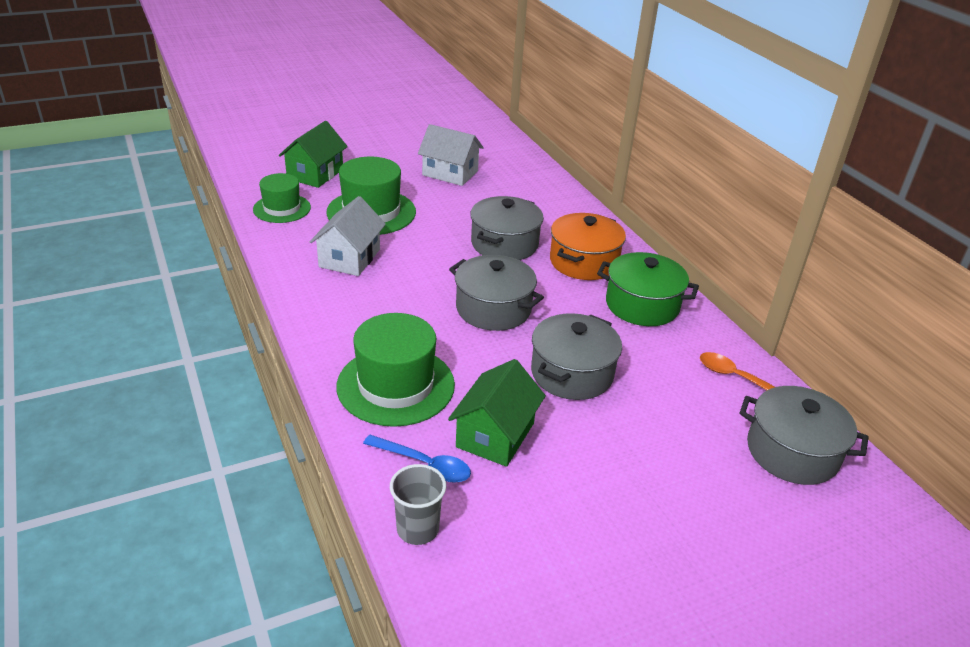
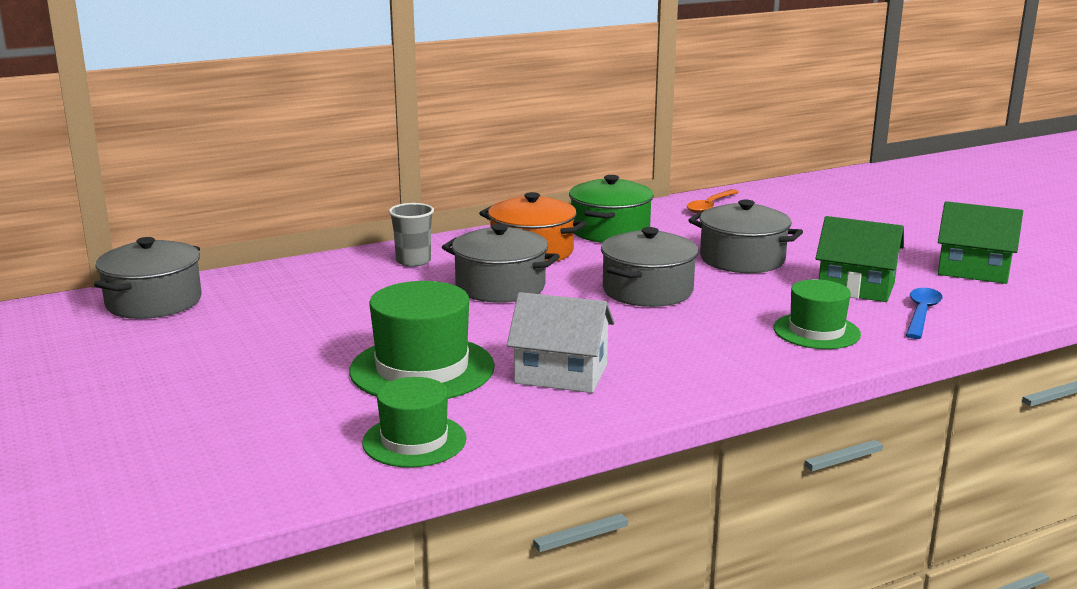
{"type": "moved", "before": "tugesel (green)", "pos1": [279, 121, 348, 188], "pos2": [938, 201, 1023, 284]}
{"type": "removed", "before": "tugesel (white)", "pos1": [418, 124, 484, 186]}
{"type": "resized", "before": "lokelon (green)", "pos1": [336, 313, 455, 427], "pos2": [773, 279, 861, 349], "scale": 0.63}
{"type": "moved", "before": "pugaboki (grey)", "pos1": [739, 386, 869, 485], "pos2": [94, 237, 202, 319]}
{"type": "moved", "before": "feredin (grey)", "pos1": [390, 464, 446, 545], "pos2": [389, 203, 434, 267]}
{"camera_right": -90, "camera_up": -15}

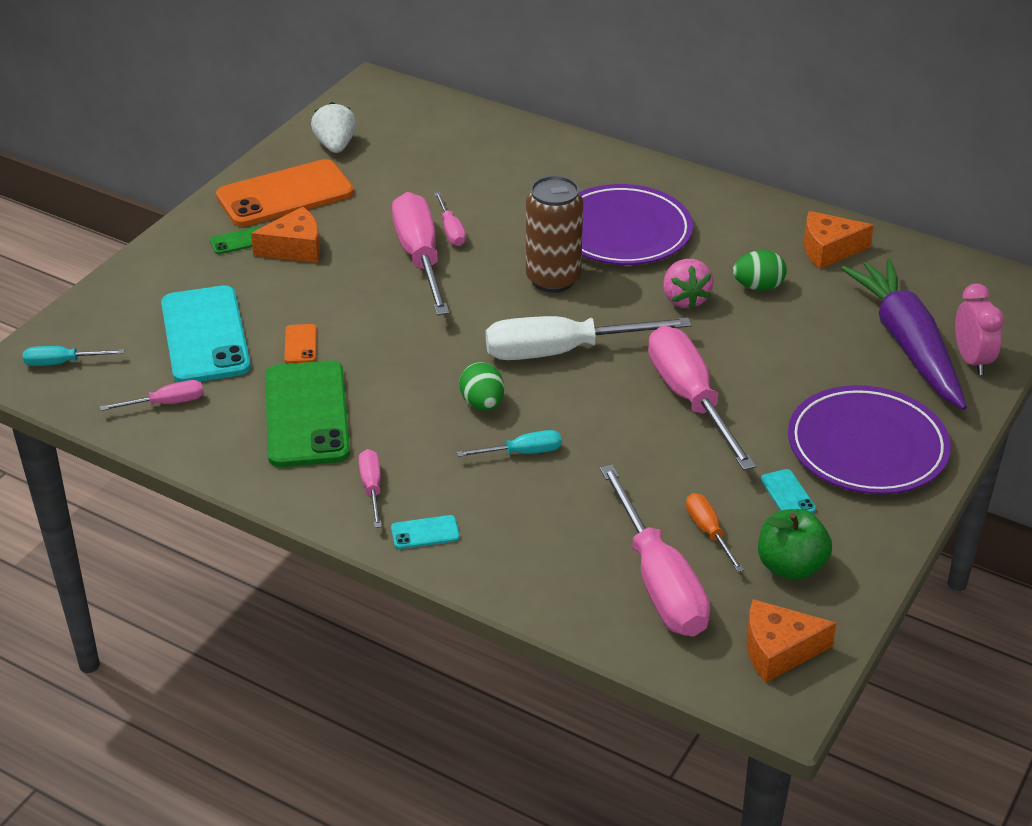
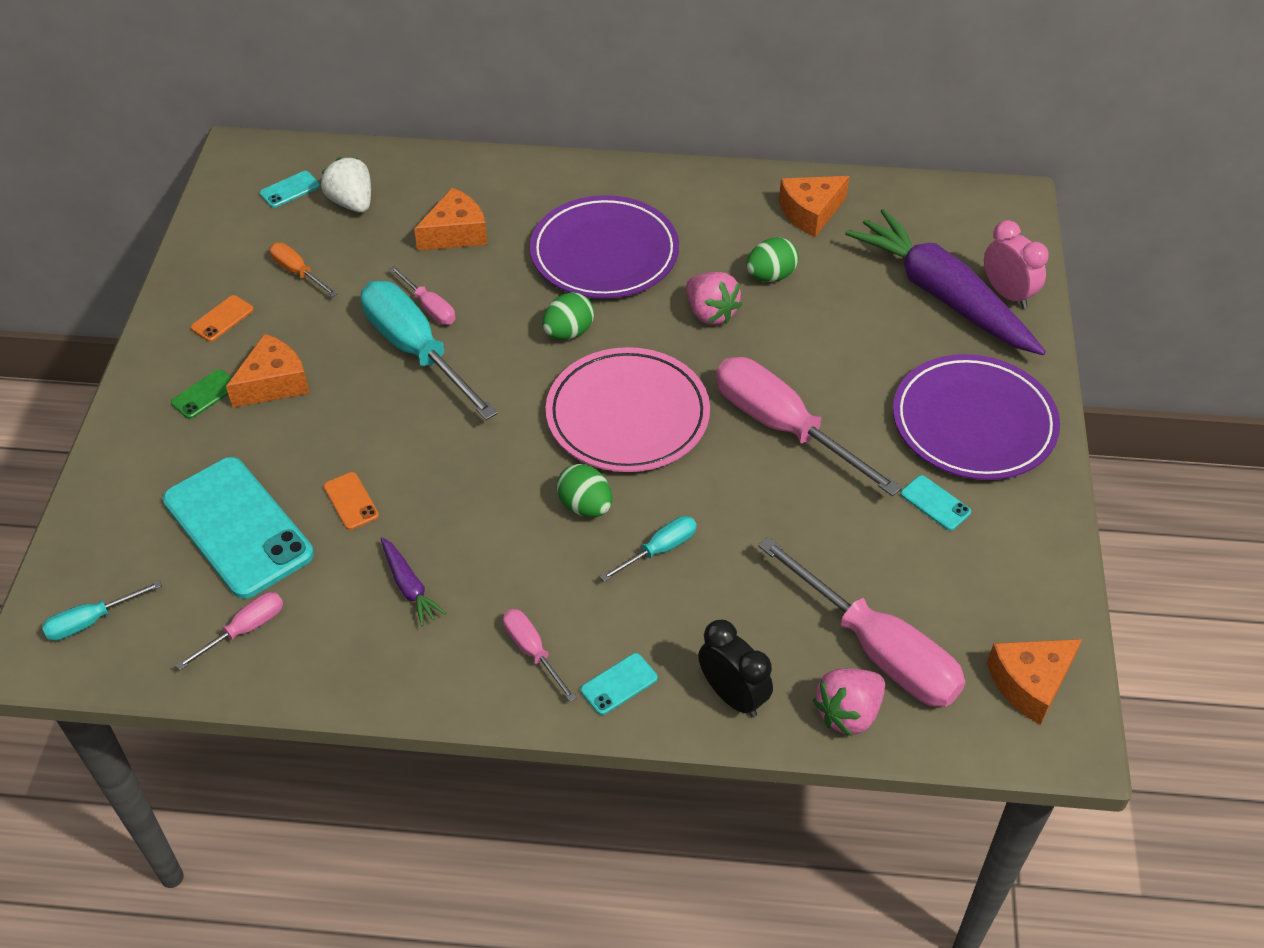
{"type": "moved", "before": "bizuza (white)", "pos1": [311, 102, 356, 153], "pos2": [321, 157, 371, 213]}
{"type": "resized", "before": "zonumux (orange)", "pos1": [216, 159, 354, 227], "pos2": [191, 295, 254, 342], "scale": 0.41}
{"type": "replaced", "before": "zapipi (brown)", "after": "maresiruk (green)", "pos1": [526, 176, 583, 293], "pos2": [542, 292, 594, 340]}
{"type": "recoloured", "before": "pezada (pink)", "after": "pezada (turquoise)", "pos1": [392, 192, 449, 315], "pos2": [361, 281, 498, 420]}
{"type": "replaced", "before": "pezada (white)", "after": "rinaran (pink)", "pos1": [486, 316, 691, 360], "pos2": [546, 347, 710, 472]}
{"type": "replaced", "before": "zonumux (green)", "after": "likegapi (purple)", "pos1": [265, 360, 350, 467], "pos2": [381, 537, 447, 626]}
{"type": "moved", "before": "pezada (orange)", "pos1": [686, 493, 744, 572], "pos2": [269, 243, 338, 297]}
{"type": "removed", "before": "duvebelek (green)", "pos1": [758, 509, 832, 580]}
{"type": "added", "after": "zonumux (turquoise)", "pos2": [260, 171, 320, 208]}
{"type": "added", "after": "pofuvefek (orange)", "pos2": [414, 187, 488, 251]}
{"type": "added", "after": "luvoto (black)", "pos2": [698, 620, 773, 718]}
{"type": "added", "after": "bizuza (pink)", "pos2": [813, 669, 885, 736]}
{"camera_right": -25, "camera_up": 10}

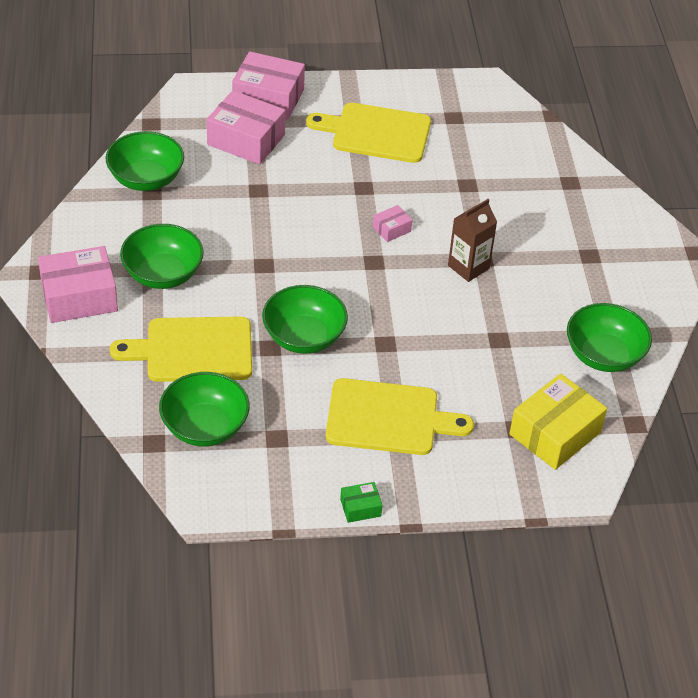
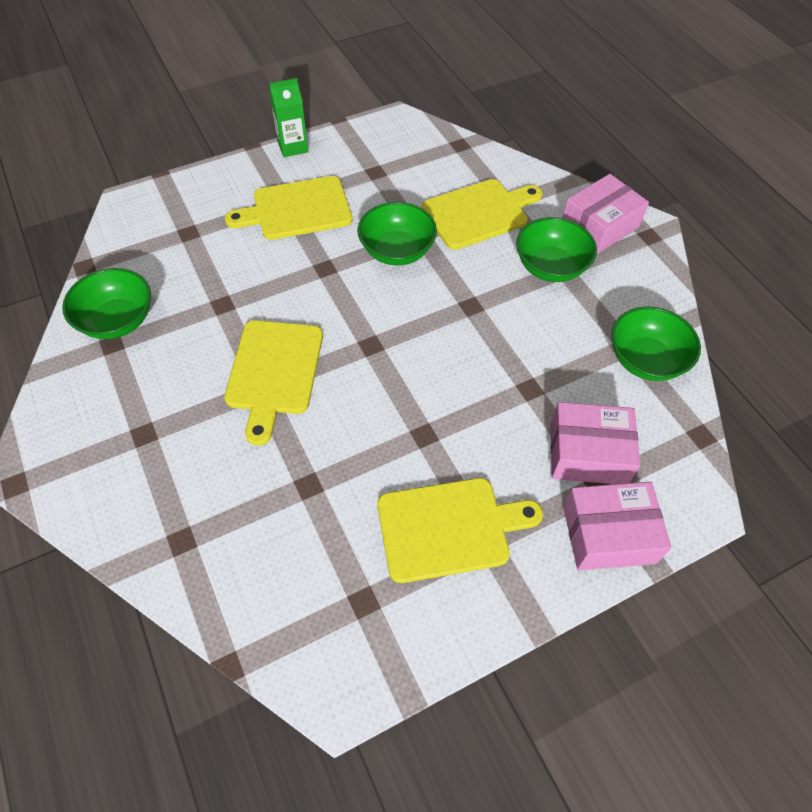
{"type": "replaced", "before": "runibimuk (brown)", "after": "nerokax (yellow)", "pos1": [448, 199, 497, 282], "pos2": [224, 320, 323, 446]}
{"type": "removed", "before": "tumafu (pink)", "pos1": [373, 205, 412, 242]}
{"type": "removed", "before": "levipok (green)", "pos1": [159, 372, 250, 447]}
{"type": "removed", "before": "tumafu (yellow)", "pos1": [509, 374, 607, 470]}
{"type": "replaced", "before": "tumafu (green)", "after": "runibimuk (green)", "pos1": [340, 482, 382, 523], "pos2": [269, 78, 309, 157]}
{"camera_right": 160, "camera_up": 10}

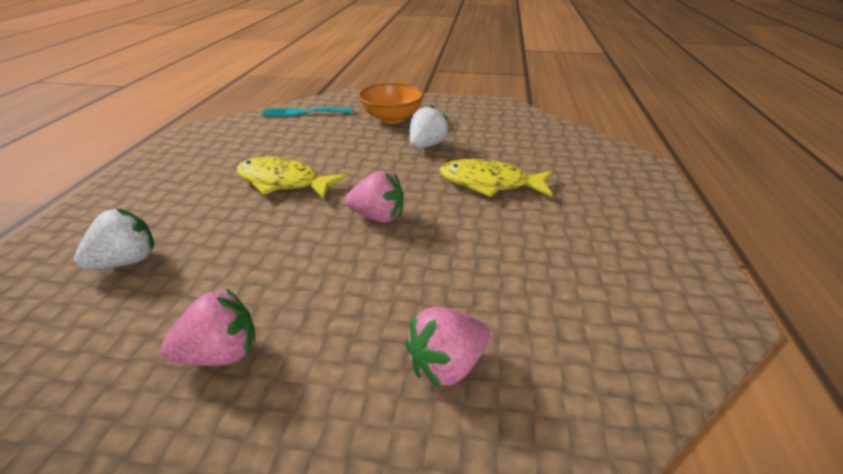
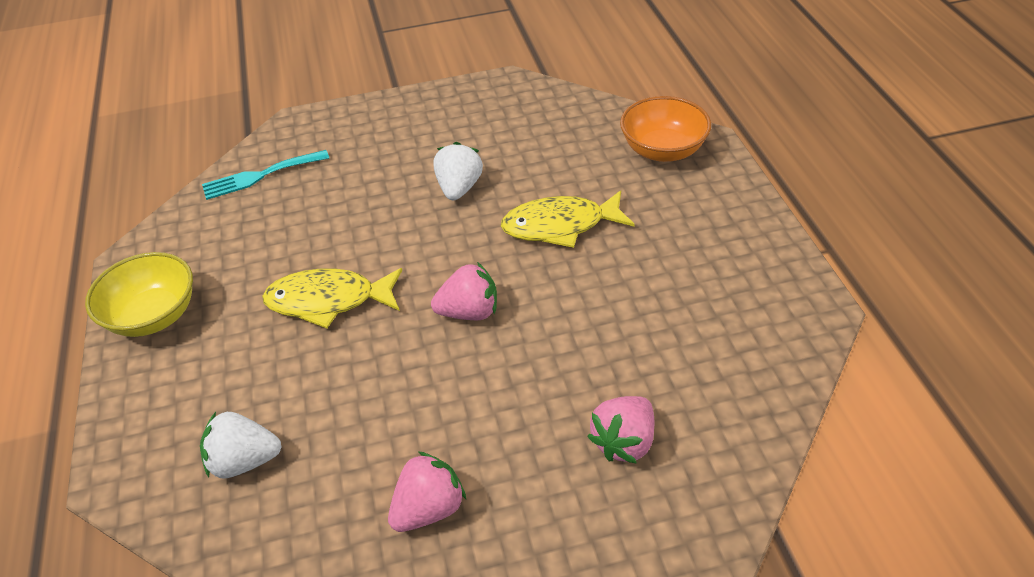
{"type": "moved", "before": "levipok (orange)", "pos1": [358, 83, 424, 124], "pos2": [620, 96, 711, 162]}
{"type": "turned", "before": "bizuza (white)", "pos1": [74, 208, 154, 270], "pos2": [200, 412, 281, 478], "turn": -120}
{"type": "added", "after": "levipok (yellow)", "pos2": [85, 252, 193, 337]}
{"camera_right": -20, "camera_up": 10}

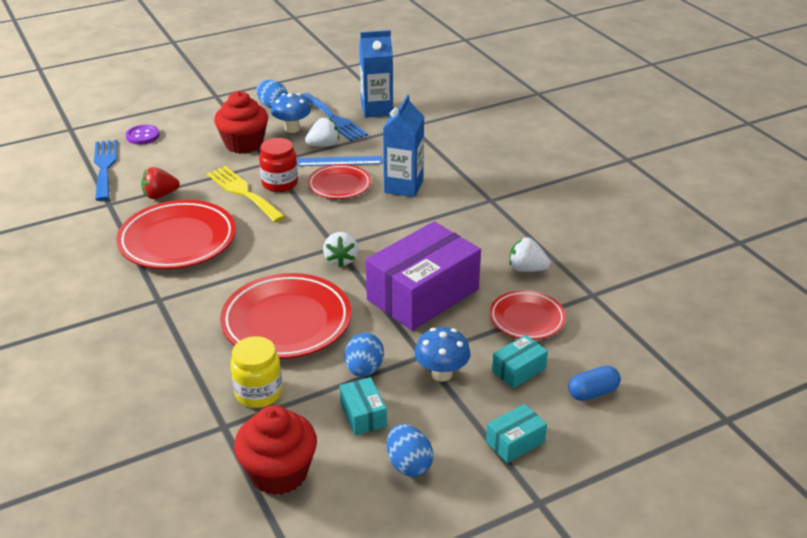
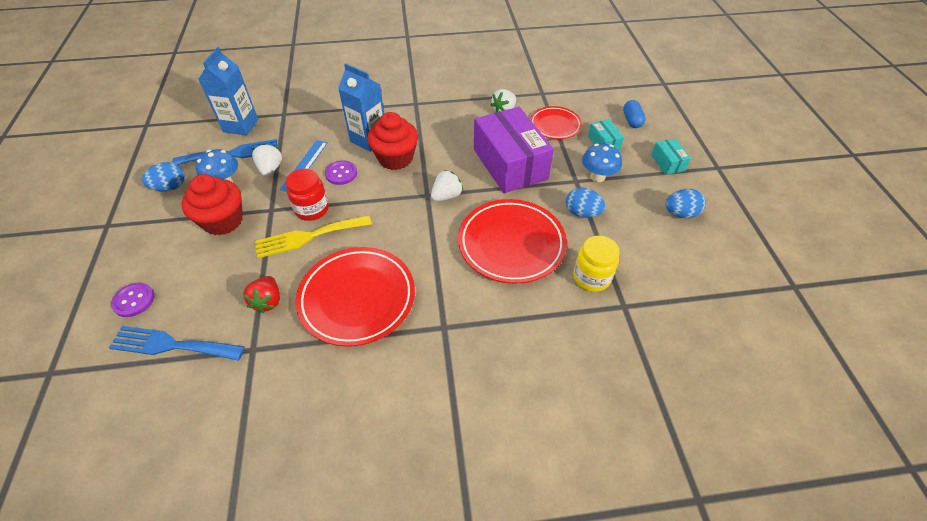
{"type": "replaced", "before": "rinaran (red)", "after": "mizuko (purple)", "pos1": [308, 164, 371, 199], "pos2": [325, 160, 357, 185]}
{"type": "turned", "before": "bizuza (white)", "pos1": [323, 232, 358, 267], "pos2": [431, 170, 463, 201], "turn": -60}
{"type": "removed", "before": "tumafu (turquoise)", "pos1": [340, 377, 387, 435]}
{"type": "moved", "before": "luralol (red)", "pos1": [234, 405, 317, 495], "pos2": [367, 112, 418, 170]}
{"camera_right": -70, "camera_up": 15}

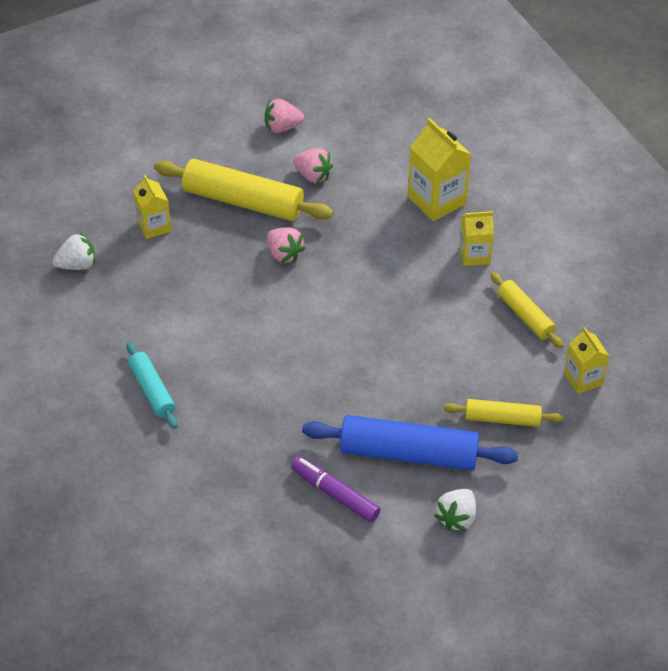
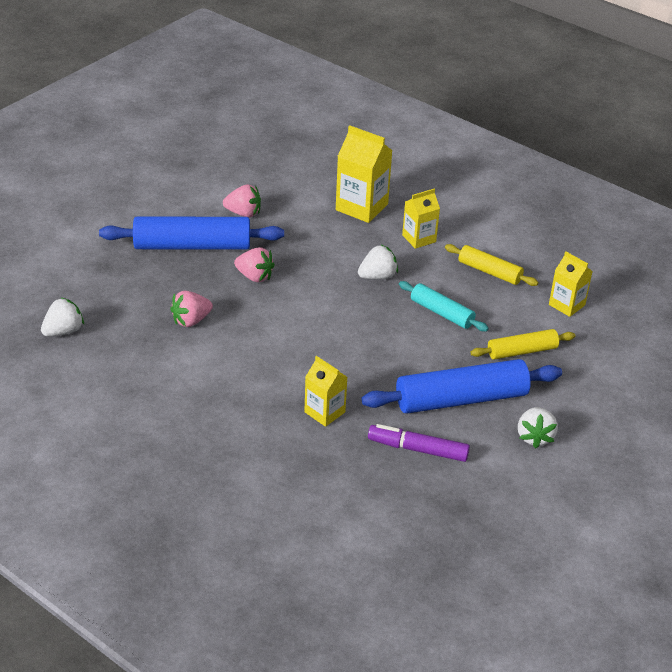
{"type": "moved", "before": "bizuza (pink)", "pos1": [265, 99, 304, 133], "pos2": [170, 291, 213, 327]}
{"type": "recoloured", "before": "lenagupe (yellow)", "after": "lenagupe (blue)", "pos1": [154, 159, 333, 221], "pos2": [99, 216, 284, 250]}
{"type": "moved", "before": "runibimuk (yellow)", "pos1": [133, 175, 171, 239], "pos2": [304, 356, 347, 427]}
{"type": "moved", "before": "lenagupe (turquoise)", "pos1": [127, 342, 178, 429], "pos2": [399, 281, 489, 331]}
{"type": "added", "after": "bizuza (white)", "pos2": [358, 245, 398, 279]}
{"camera_right": -25, "camera_up": -10}

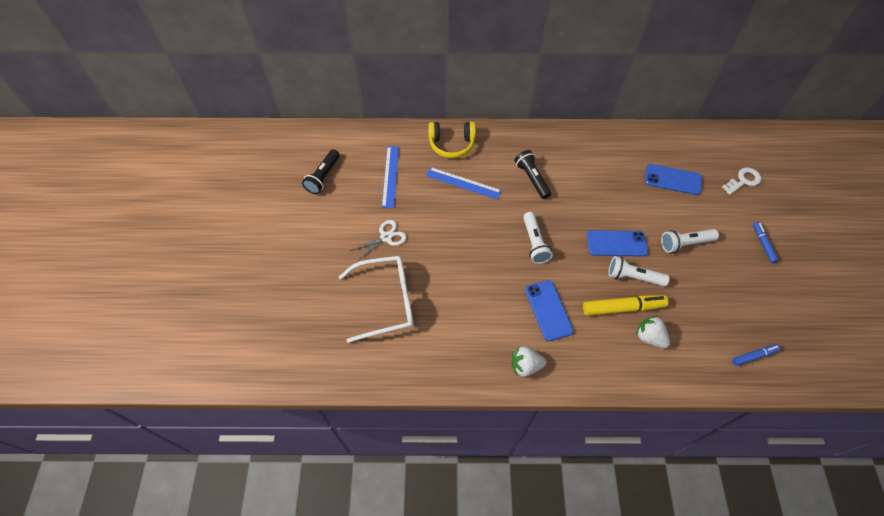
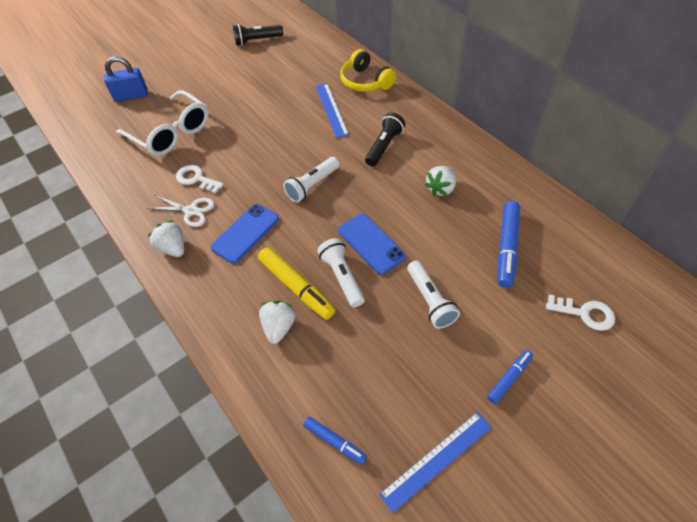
{"type": "moved", "before": "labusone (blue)", "pos1": [382, 146, 399, 208], "pos2": [379, 412, 492, 513]}
{"type": "replaced", "before": "zonumux (blue)", "after": "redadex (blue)", "pos1": [645, 164, 702, 195], "pos2": [498, 201, 520, 288]}
{"type": "moved", "before": "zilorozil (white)", "pos1": [350, 220, 407, 262], "pos2": [147, 195, 215, 227]}
{"type": "turned", "before": "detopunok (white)", "pos1": [661, 229, 719, 253], "pos2": [407, 261, 460, 329], "turn": -150}
{"type": "added", "after": "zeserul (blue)", "pos2": [104, 56, 148, 102]}
{"type": "added", "after": "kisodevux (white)", "pos2": [176, 165, 224, 194]}
{"type": "added", "after": "bizuza (white)", "pos2": [424, 166, 456, 197]}
{"camera_right": 55, "camera_up": -5}

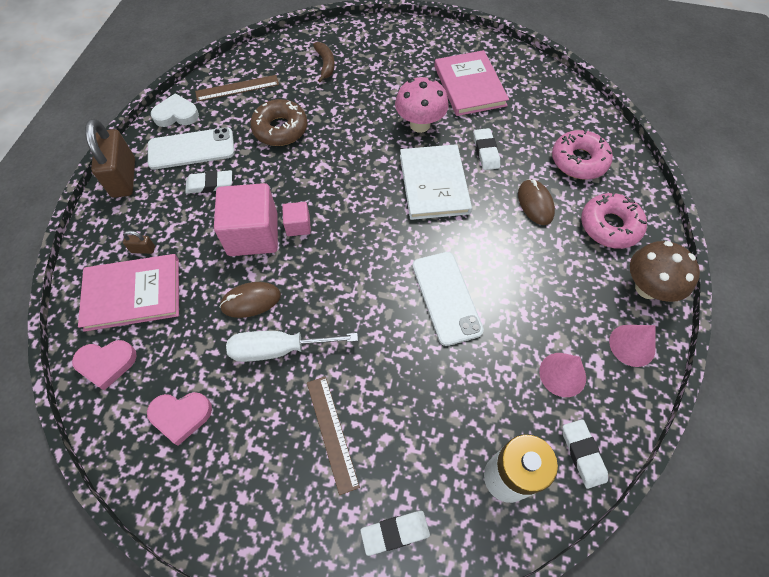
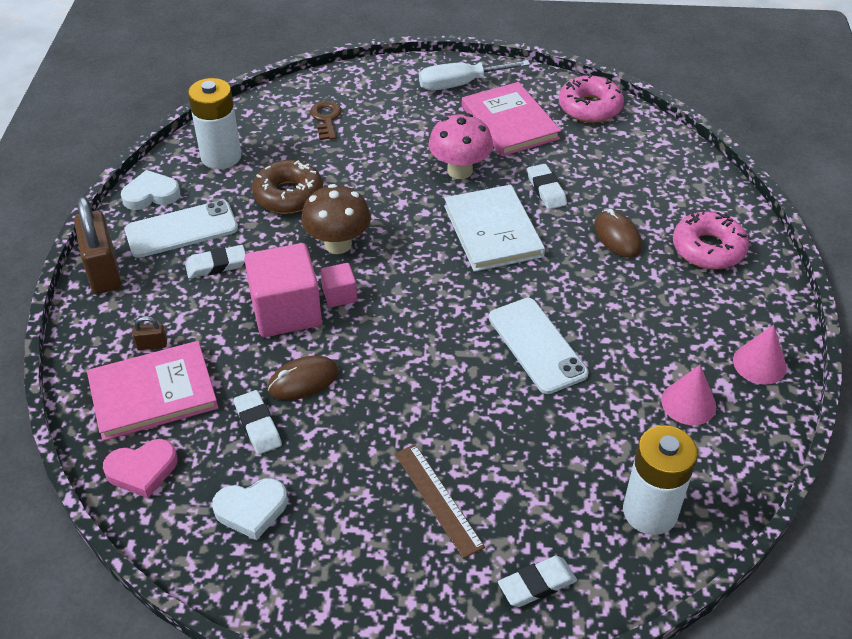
{"type": "replaced", "before": "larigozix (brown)", "after": "kisodevux (brown)", "pos1": [313, 42, 335, 82], "pos2": [310, 101, 341, 140]}
{"type": "replaced", "before": "labusone (brown)", "after": "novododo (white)", "pos1": [195, 75, 279, 102], "pos2": [188, 78, 241, 169]}
{"type": "moved", "before": "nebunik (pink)", "pos1": [552, 129, 613, 180], "pos2": [559, 73, 624, 123]}
{"type": "moved", "before": "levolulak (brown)", "pos1": [630, 241, 700, 302], "pos2": [301, 184, 371, 254]}
{"type": "moved", "before": "pezada (white)", "pos1": [226, 331, 358, 362], "pos2": [419, 60, 530, 91]}
{"type": "recoloured", "before": "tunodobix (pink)", "after": "tunodobix (white)", "pos1": [147, 392, 212, 446], "pos2": [212, 478, 288, 540]}
{"type": "moved", "before": "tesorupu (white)", "pos1": [563, 419, 608, 489], "pos2": [234, 390, 282, 454]}
{"camera_right": -10, "camera_up": -15}

